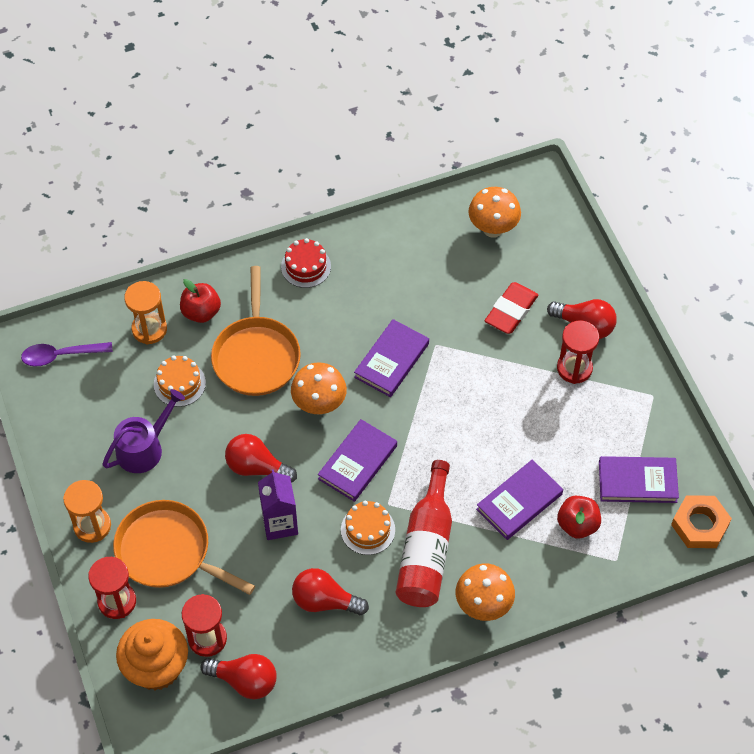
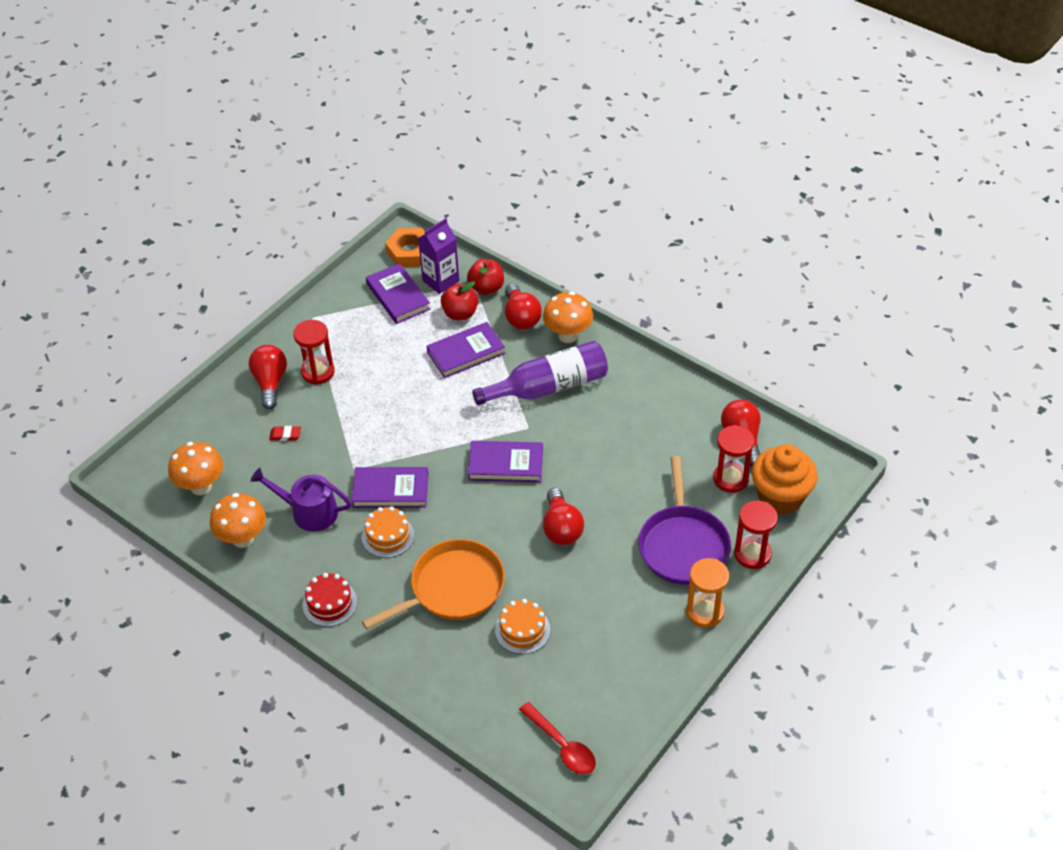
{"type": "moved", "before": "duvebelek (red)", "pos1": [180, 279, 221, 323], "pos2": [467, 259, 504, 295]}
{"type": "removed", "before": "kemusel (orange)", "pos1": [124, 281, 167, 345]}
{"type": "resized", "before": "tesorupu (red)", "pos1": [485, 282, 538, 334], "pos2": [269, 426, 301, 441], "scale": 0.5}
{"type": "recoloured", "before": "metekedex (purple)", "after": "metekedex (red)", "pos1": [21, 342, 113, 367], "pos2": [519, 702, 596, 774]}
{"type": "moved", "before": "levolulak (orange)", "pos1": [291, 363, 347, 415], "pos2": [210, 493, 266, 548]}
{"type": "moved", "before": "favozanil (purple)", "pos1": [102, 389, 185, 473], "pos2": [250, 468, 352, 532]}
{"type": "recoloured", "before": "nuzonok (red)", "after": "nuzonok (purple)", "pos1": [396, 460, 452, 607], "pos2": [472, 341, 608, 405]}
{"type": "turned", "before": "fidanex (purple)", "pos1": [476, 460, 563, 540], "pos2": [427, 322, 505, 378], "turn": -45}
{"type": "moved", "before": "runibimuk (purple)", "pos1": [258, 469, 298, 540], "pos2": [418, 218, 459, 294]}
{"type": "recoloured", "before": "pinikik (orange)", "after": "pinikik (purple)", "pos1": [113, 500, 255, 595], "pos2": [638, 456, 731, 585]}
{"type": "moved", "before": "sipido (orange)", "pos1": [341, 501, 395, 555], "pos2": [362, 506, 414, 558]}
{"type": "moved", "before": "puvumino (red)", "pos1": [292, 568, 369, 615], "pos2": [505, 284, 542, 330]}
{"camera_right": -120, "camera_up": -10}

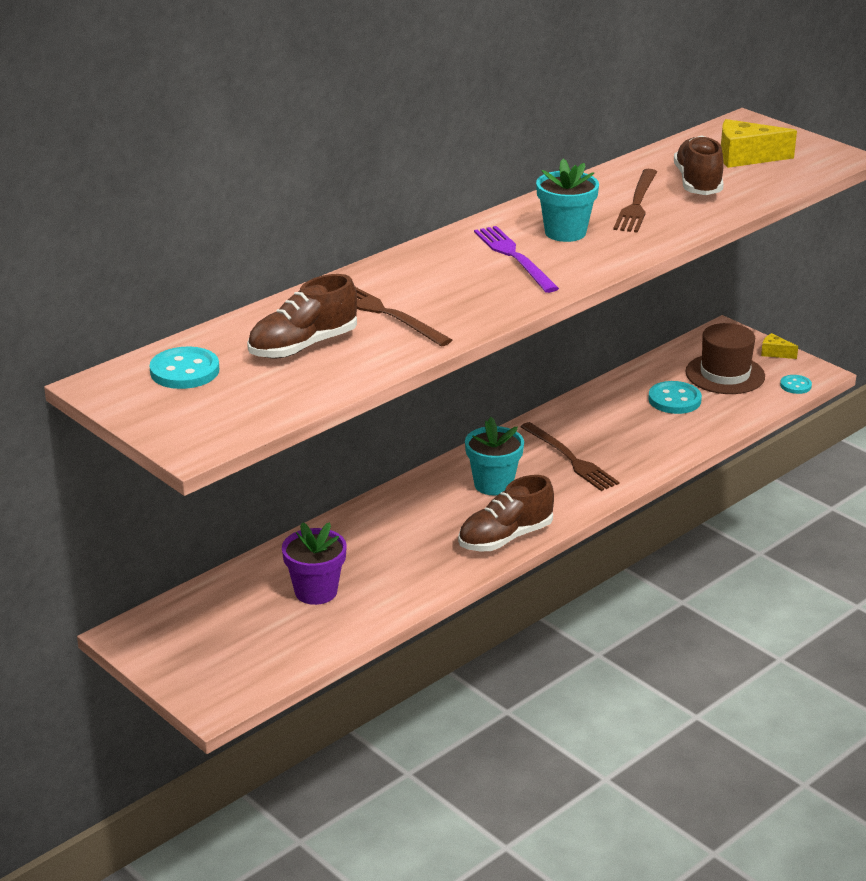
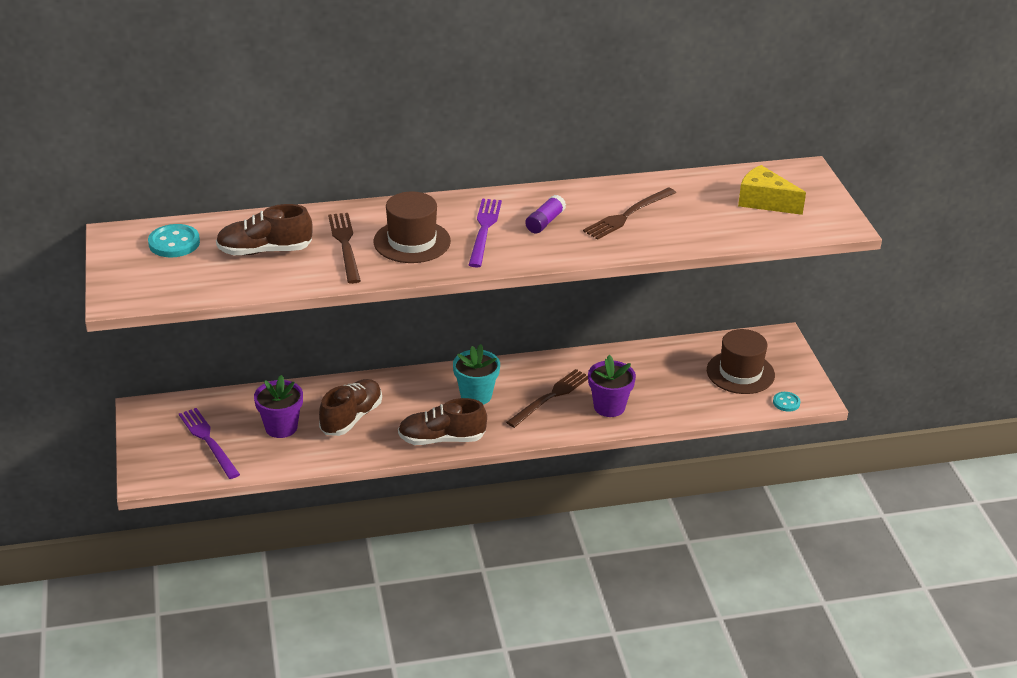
{"type": "moved", "before": "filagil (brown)", "pos1": [674, 135, 724, 195], "pos2": [319, 379, 382, 436]}
{"type": "replaced", "before": "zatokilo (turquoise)", "after": "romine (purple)", "pos1": [536, 159, 599, 242], "pos2": [525, 195, 566, 233]}
{"type": "removed", "before": "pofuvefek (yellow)", "pos1": [761, 333, 798, 359]}
{"type": "removed", "before": "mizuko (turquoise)", "pos1": [648, 381, 702, 414]}
{"type": "turned", "before": "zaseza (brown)", "pos1": [521, 422, 619, 491], "pos2": [506, 369, 588, 428], "turn": -135}
{"type": "added", "after": "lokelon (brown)", "pos2": [373, 191, 451, 263]}
{"type": "added", "after": "zatokilo (purple)", "pos2": [588, 355, 636, 417]}
{"type": "added", "after": "zaseza (purple)", "pos2": [179, 408, 240, 479]}
{"camera_right": 30, "camera_up": 5}

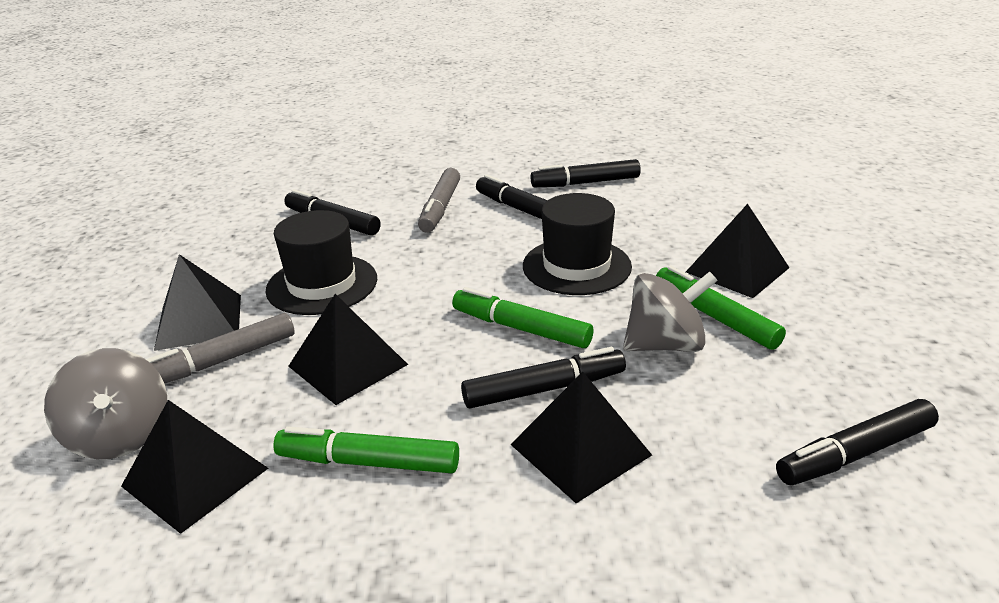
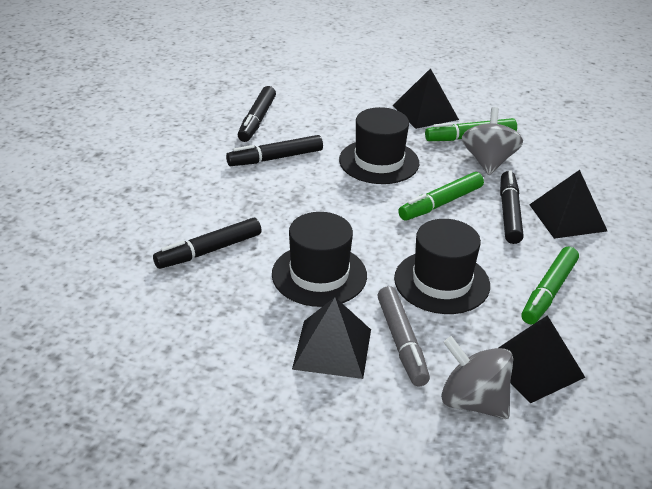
{"type": "removed", "before": "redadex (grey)", "pos1": [418, 168, 460, 233]}
{"type": "replaced", "before": "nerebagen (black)", "after": "lokelon (black)", "pos1": [288, 294, 408, 405], "pos2": [394, 219, 490, 314]}
{"type": "turned", "before": "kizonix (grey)", "pos1": [44, 348, 167, 459], "pos2": [441, 336, 513, 419], "turn": -135}
{"type": "removed", "before": "redadex (black)", "pos1": [776, 399, 939, 486]}
{"camera_right": -70, "camera_up": 5}

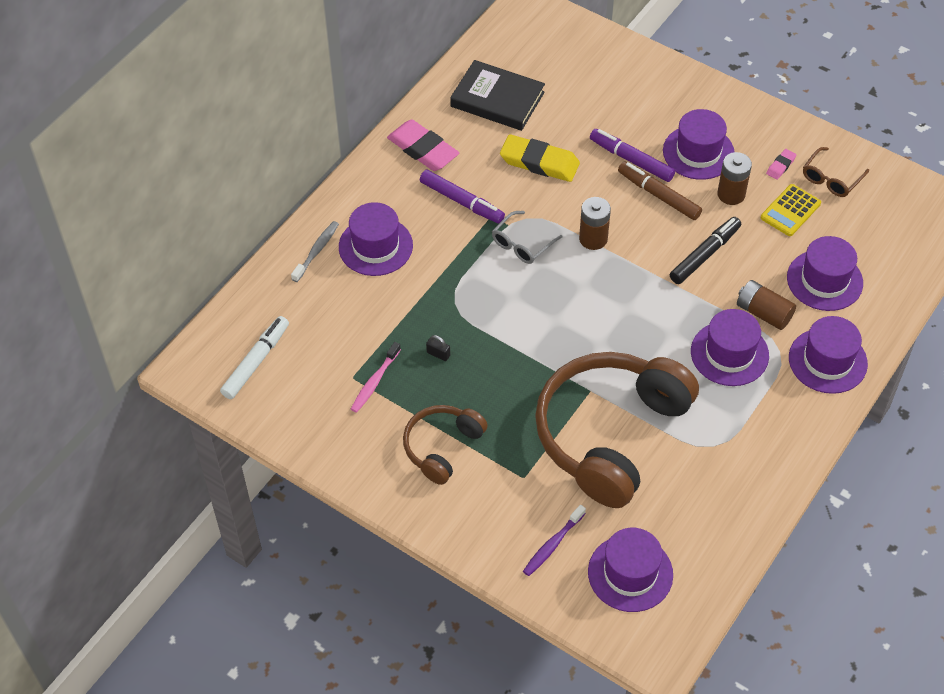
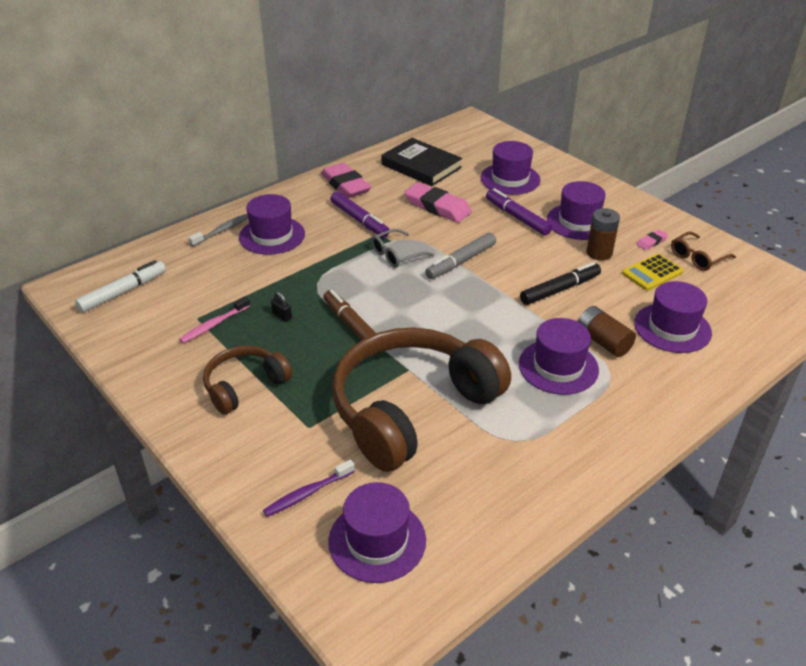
{"type": "recoloured", "before": "tesorupu (yellow)", "after": "tesorupu (pink)", "pos1": [500, 134, 580, 182], "pos2": [404, 182, 472, 222]}
{"type": "moved", "before": "redadex (brown)", "pos1": [618, 161, 702, 220], "pos2": [324, 290, 383, 354]}
{"type": "replaced", "before": "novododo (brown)", "after": "redadex (grey)", "pos1": [579, 197, 611, 250], "pos2": [425, 233, 496, 279]}
{"type": "moved", "before": "lokelon (purple)", "pos1": [789, 316, 868, 394], "pos2": [480, 141, 541, 195]}
{"camera_right": 15, "camera_up": -15}

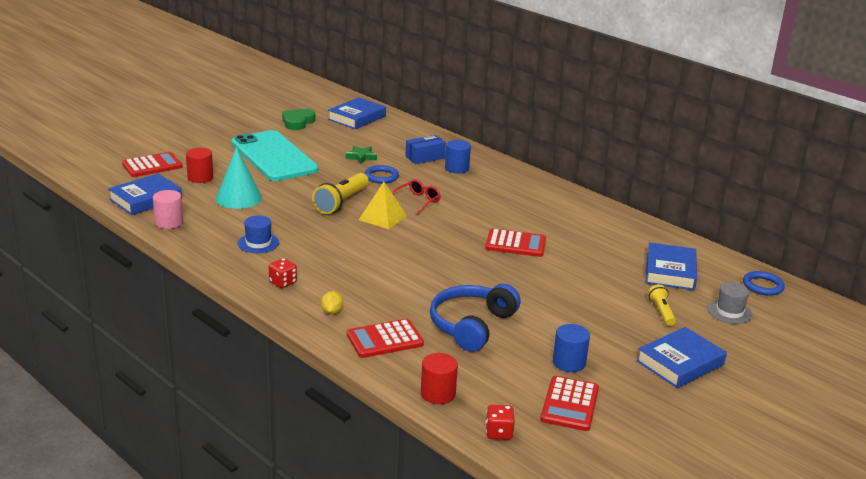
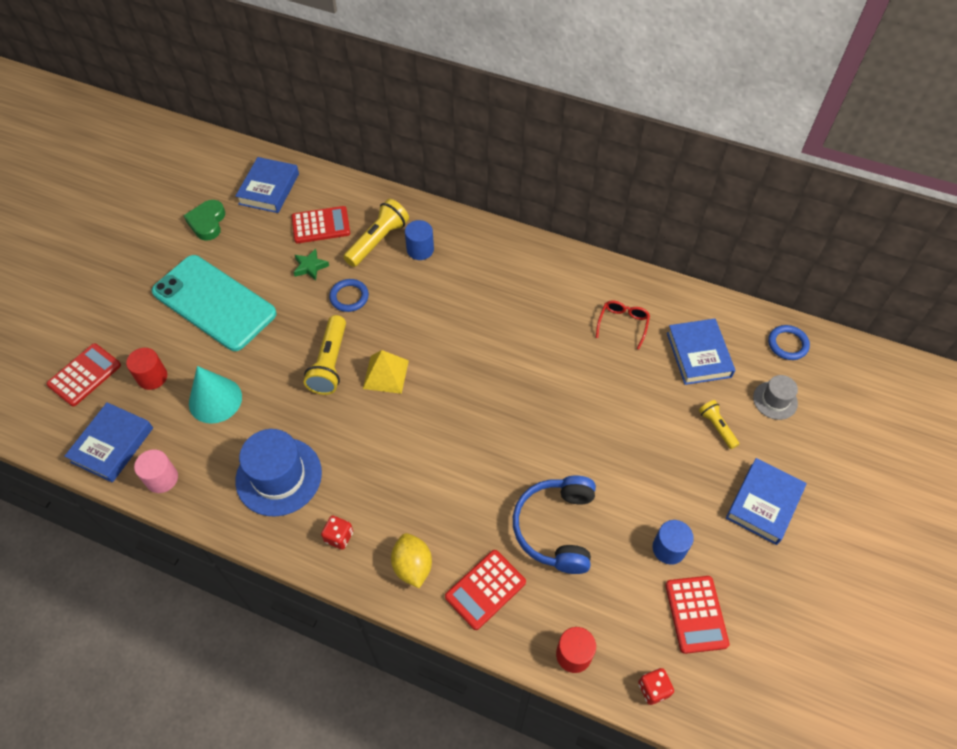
{"type": "replaced", "before": "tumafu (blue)", "after": "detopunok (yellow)", "pos1": [406, 135, 446, 164], "pos2": [344, 199, 409, 267]}
{"type": "moved", "before": "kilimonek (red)", "pos1": [392, 179, 441, 214], "pos2": [596, 301, 650, 350]}
{"type": "resized", "before": "lokelon (blue)", "pos1": [238, 216, 279, 253], "pos2": [236, 429, 322, 517], "scale": 1.85}
{"type": "moved", "before": "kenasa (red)", "pos1": [485, 229, 546, 257], "pos2": [291, 206, 350, 243]}
{"type": "resized", "before": "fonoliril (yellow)", "pos1": [321, 291, 343, 315], "pos2": [391, 533, 432, 588], "scale": 1.66}
{"camera_right": -20, "camera_up": 30}

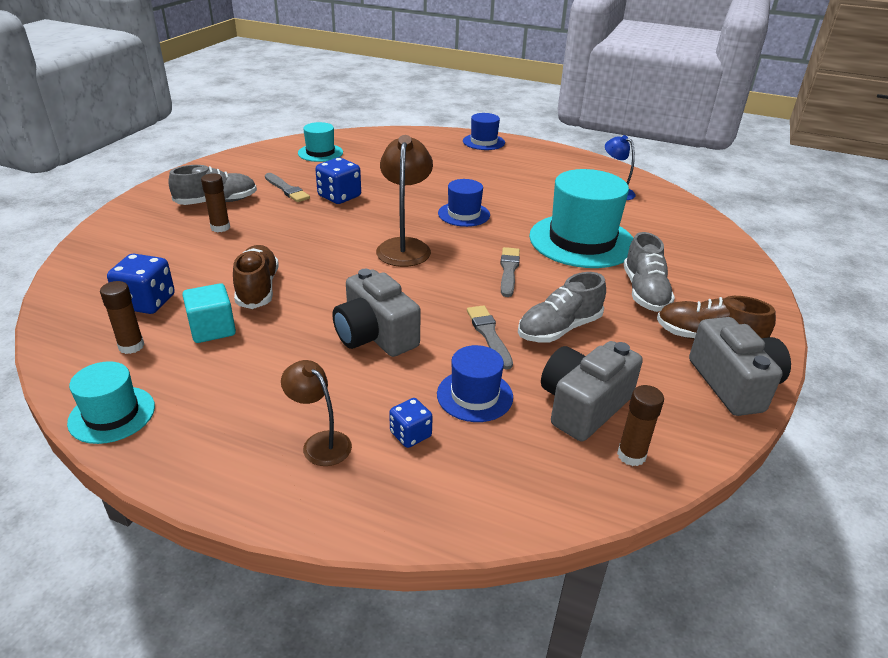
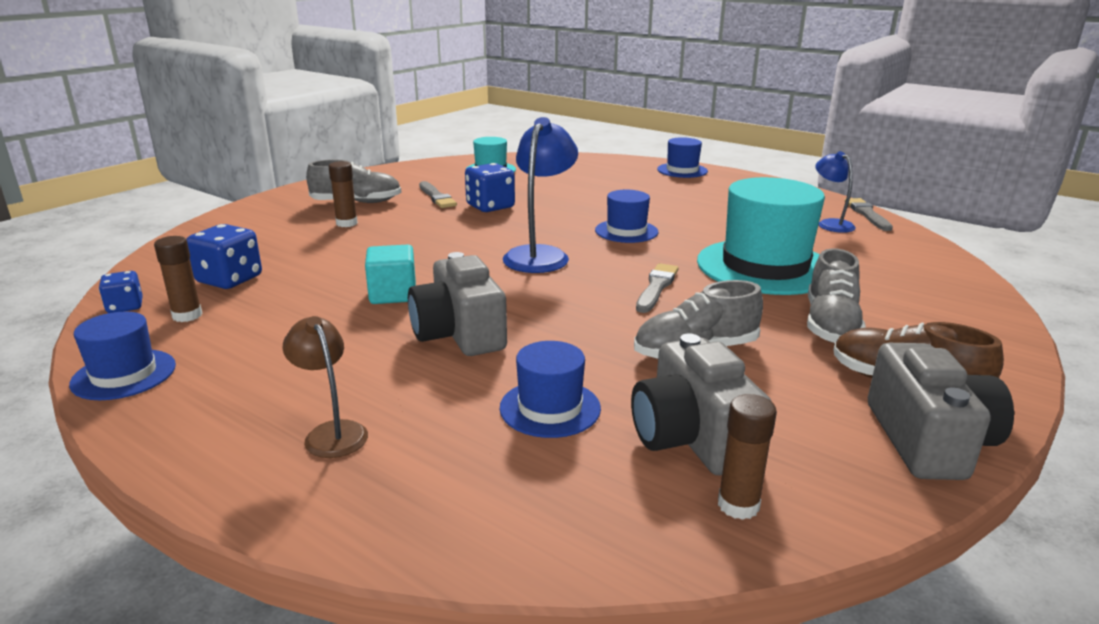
{"type": "recoloured", "before": "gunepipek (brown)", "after": "gunepipek (blue)", "pos1": [376, 135, 433, 267], "pos2": [503, 117, 578, 273]}
{"type": "removed", "before": "filagil (brown)", "pos1": [233, 245, 279, 309]}
{"type": "moved", "before": "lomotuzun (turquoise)", "pos1": [182, 283, 236, 343], "pos2": [365, 245, 416, 304]}
{"type": "moved", "before": "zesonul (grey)", "pos1": [467, 305, 513, 370], "pos2": [845, 198, 893, 231]}
{"type": "turned", "before": "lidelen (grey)", "pos1": [541, 341, 643, 441], "pos2": [631, 333, 772, 476], "turn": -75}
{"type": "recoloured", "before": "lokelon (turquoise)", "after": "lokelon (blue)", "pos1": [67, 361, 155, 444], "pos2": [69, 312, 176, 400]}
{"type": "moved", "before": "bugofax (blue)", "pos1": [389, 398, 433, 448], "pos2": [99, 271, 143, 313]}
{"camera_right": 15, "camera_up": -10}

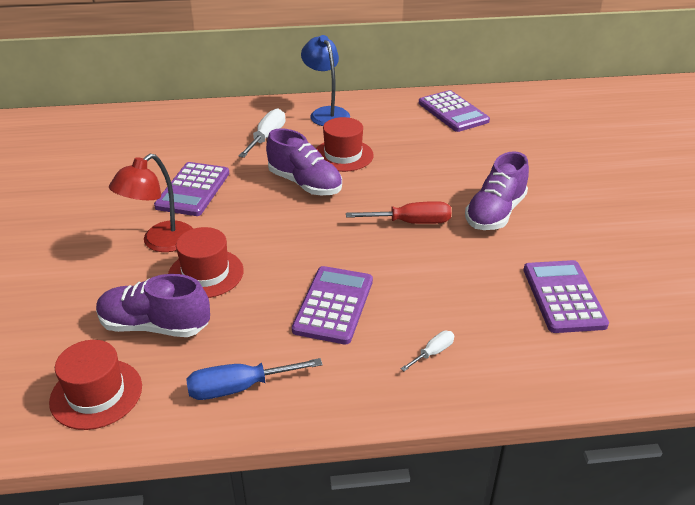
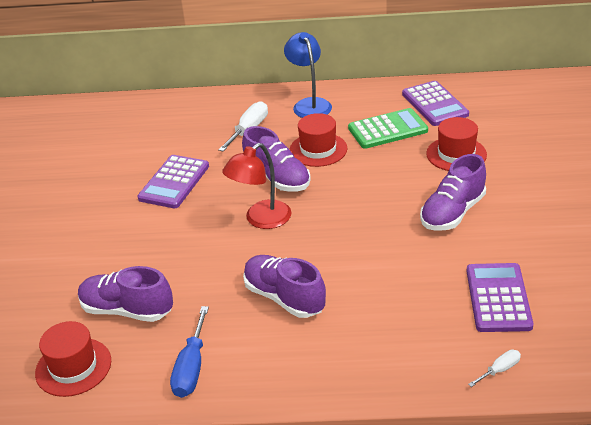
{"type": "moved", "before": "gunepipek (red)", "pos1": [109, 154, 193, 252], "pos2": [222, 143, 292, 229]}
{"type": "removed", "before": "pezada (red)", "pos1": [346, 201, 451, 224]}
{"type": "moved", "before": "lokelon (red)", "pos1": [168, 227, 244, 298], "pos2": [426, 117, 487, 171]}
{"type": "replaced", "before": "kenasa (purple)", "after": "filagil (purple)", "pos1": [292, 266, 373, 345], "pos2": [243, 255, 326, 318]}
{"type": "moved", "before": "pezada (white)", "pos1": [401, 331, 454, 371], "pos2": [468, 350, 521, 387]}
{"type": "turned", "before": "pezada (blue)", "pos1": [186, 358, 323, 400], "pos2": [170, 306, 209, 398], "turn": -75}
{"type": "added", "after": "kenasa (green)", "pos2": [348, 108, 428, 149]}
{"camera_right": 10, "camera_up": 0}

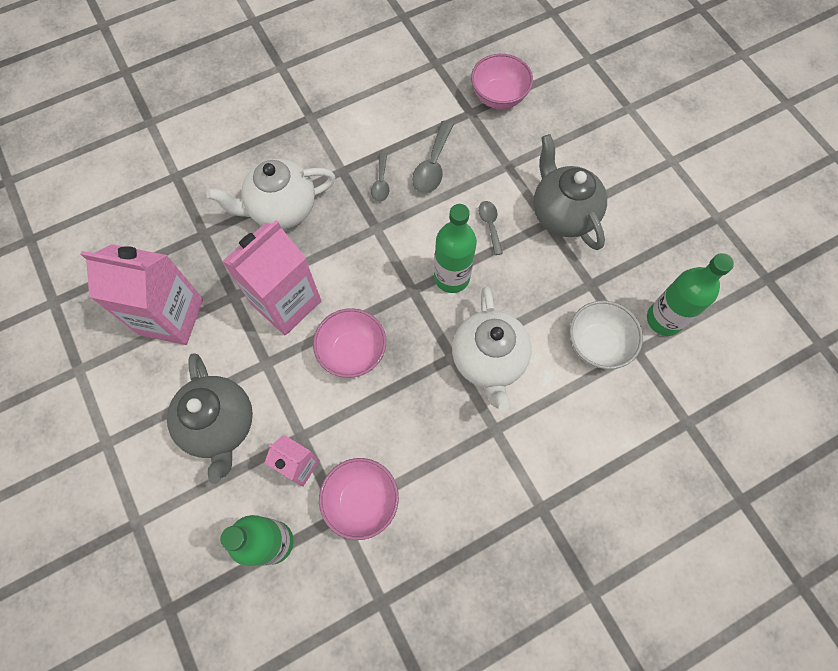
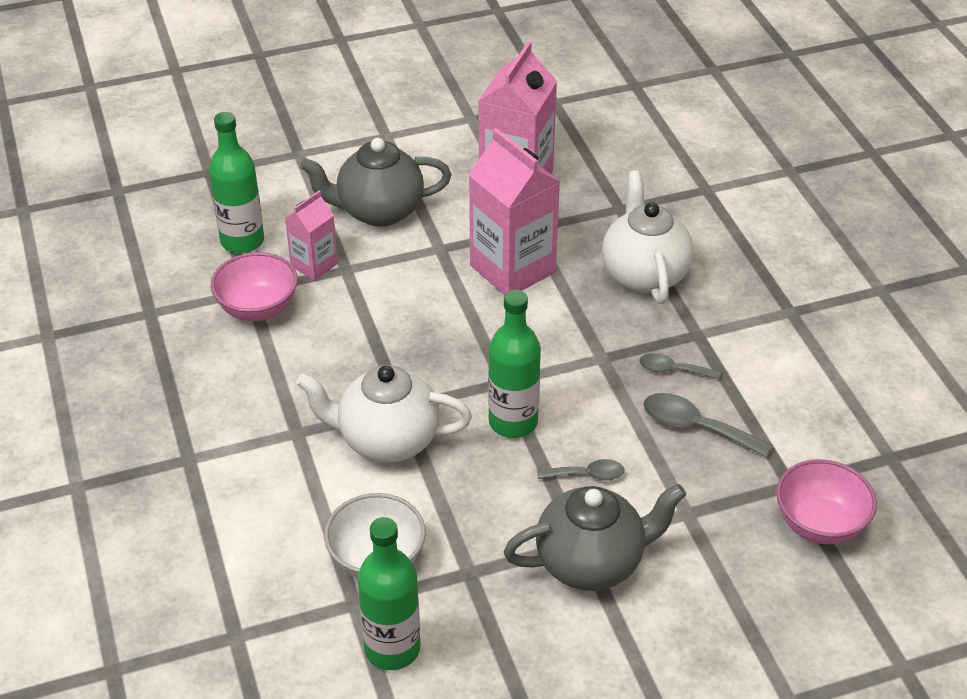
{"type": "removed", "before": "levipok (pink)", "pos1": [313, 308, 386, 378]}
{"camera_right": 100, "camera_up": -25}

